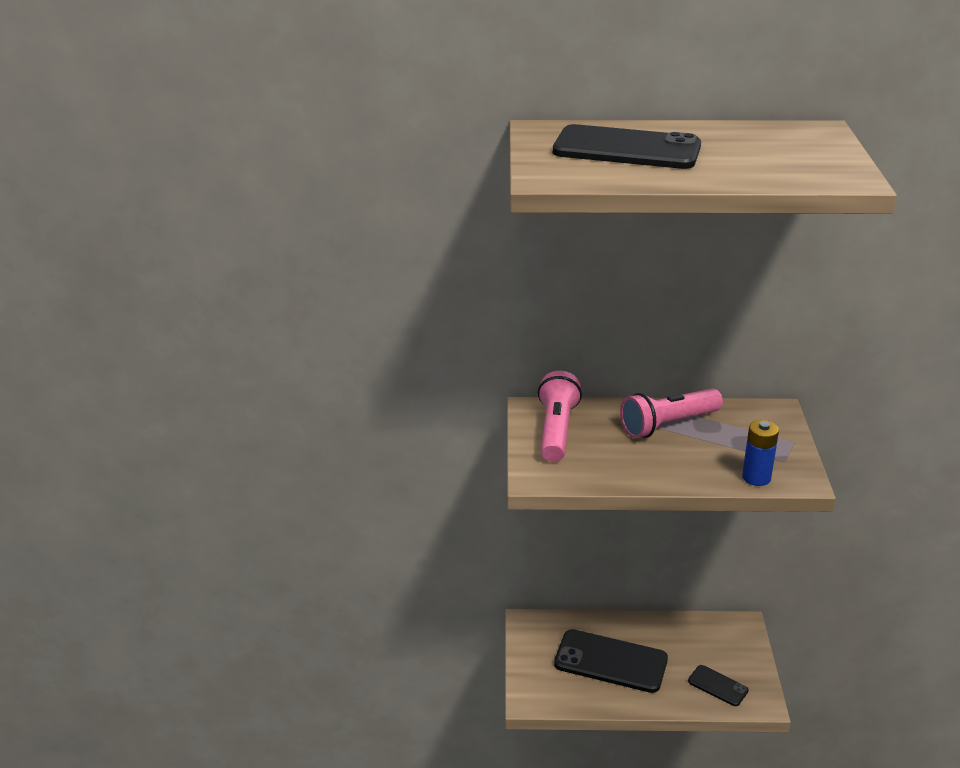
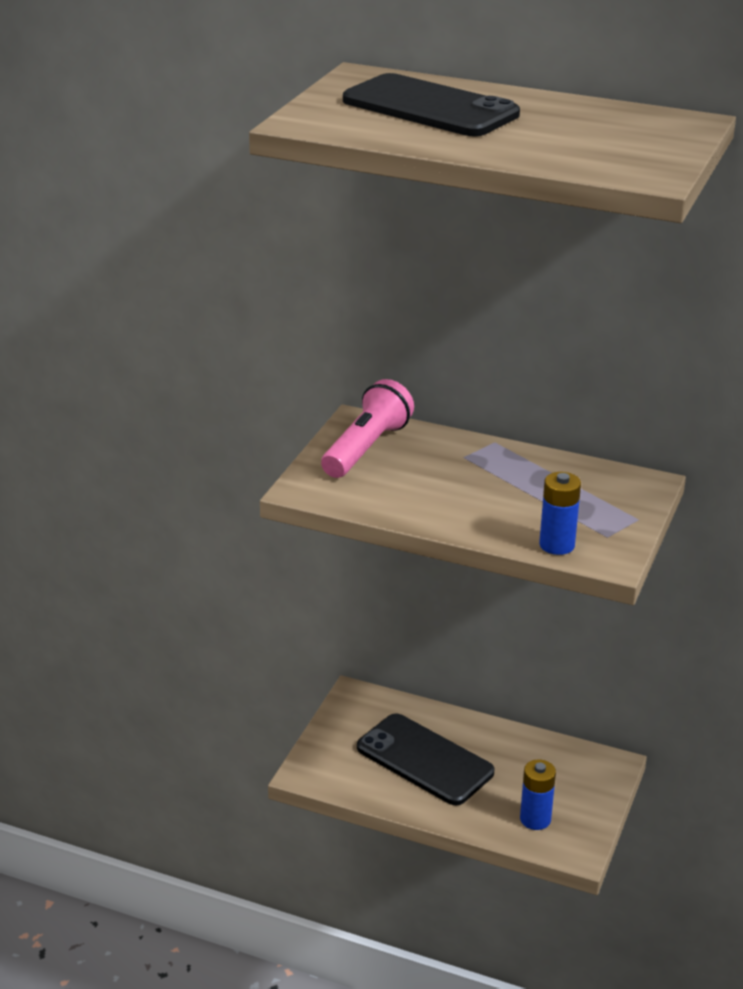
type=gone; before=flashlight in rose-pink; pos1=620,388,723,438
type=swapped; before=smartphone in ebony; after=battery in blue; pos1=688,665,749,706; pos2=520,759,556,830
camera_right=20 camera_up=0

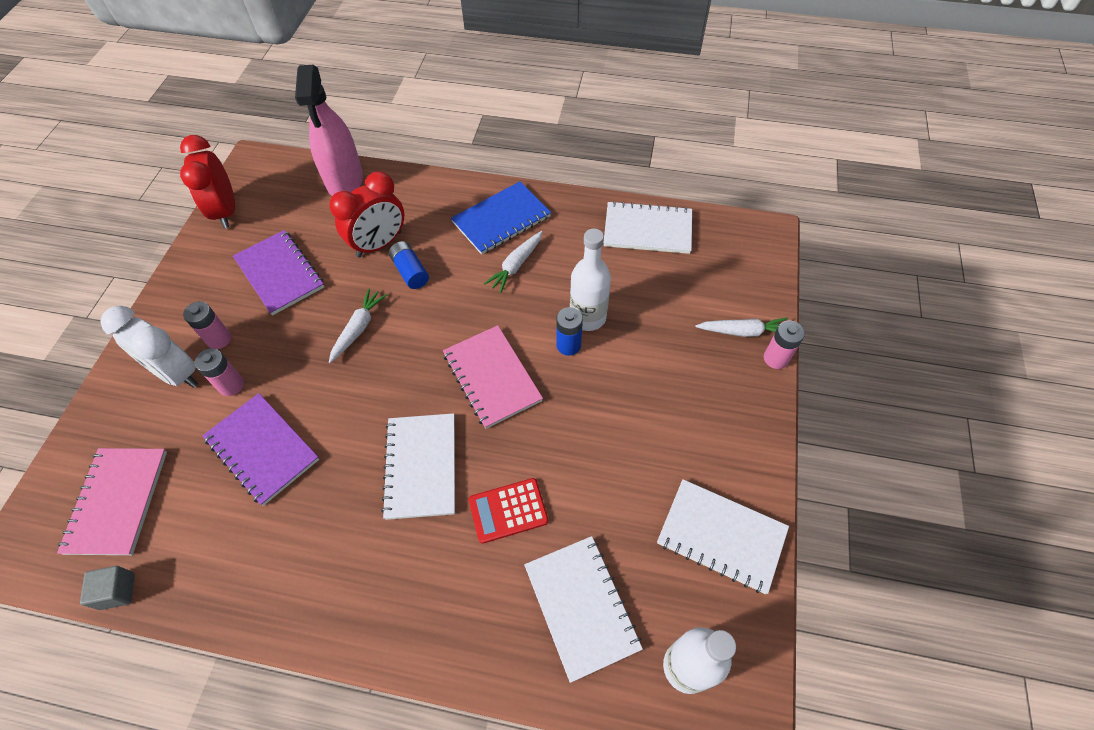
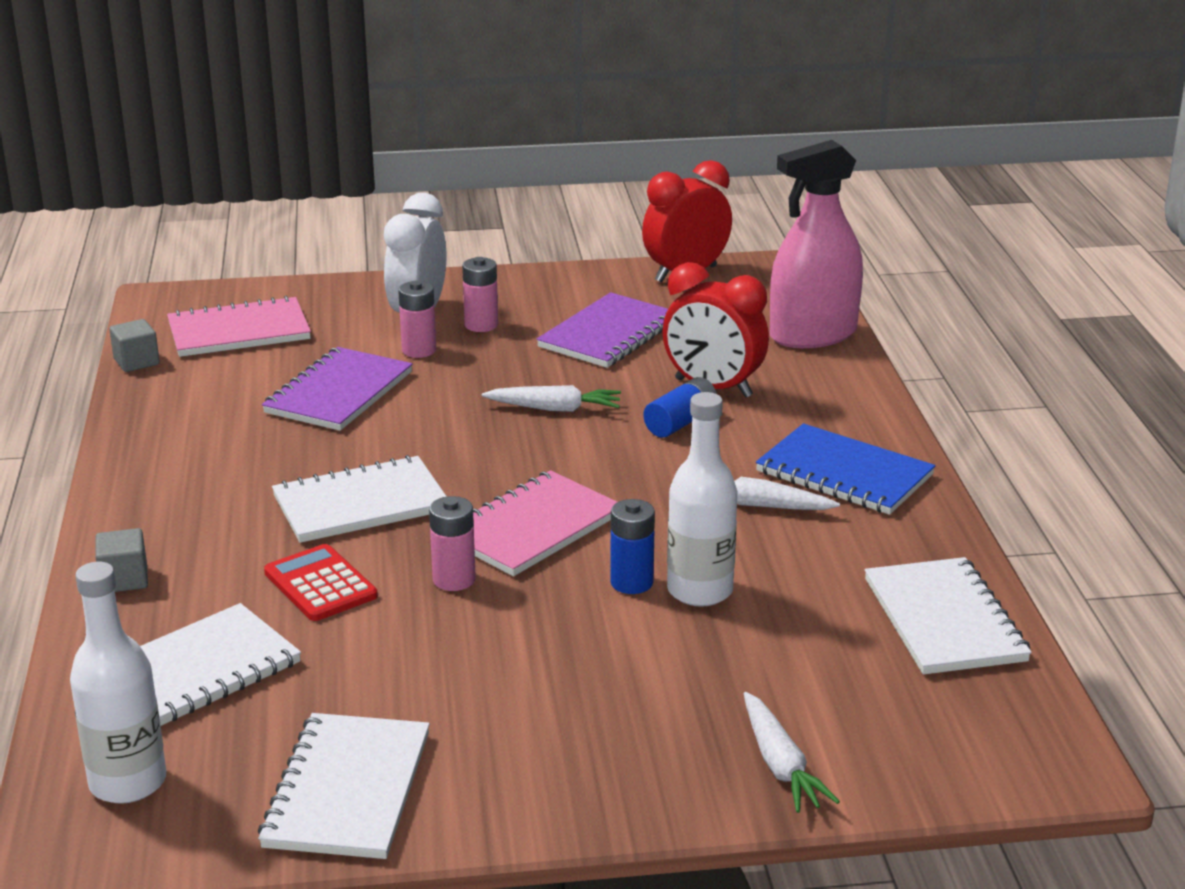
type=new; after=cube in grey; pos2=95,528,148,592
type=shifted; before=battery in rose-pink; pos1=764,321,805,369; pos2=429,496,476,591
camera_right=70 camera_up=-30

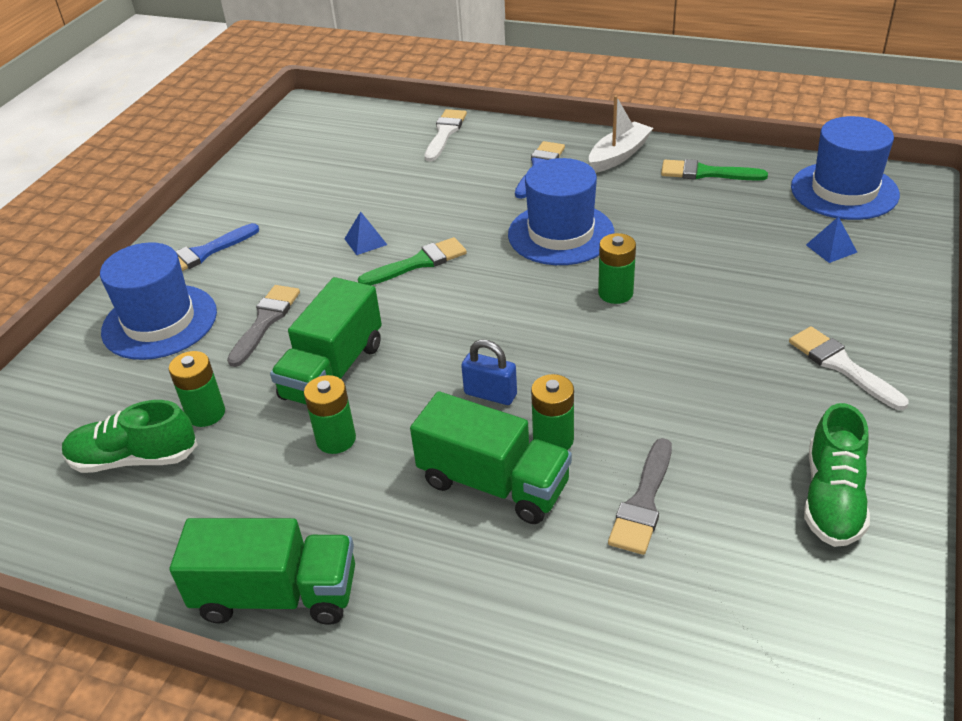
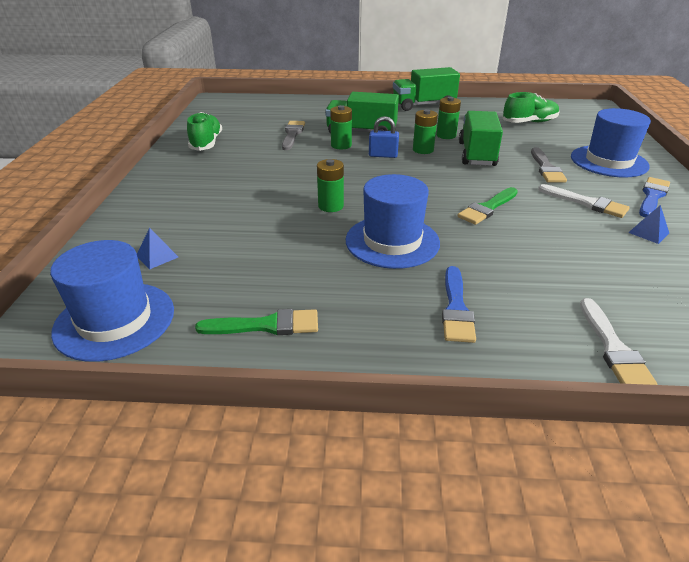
type=gone; before=boat in white; pos1=589,95,653,173
type=shifted; before=battery in emerald; pos1=169,351,225,427; pos2=413,109,438,154
type=shifted; before=pyramid shape in blue; pos1=344,211,387,255; pos2=628,205,669,244
type=shifted; before=brush in white; pos1=789,326,909,410; pos2=538,184,630,218
camera_right=160 camera_up=-5

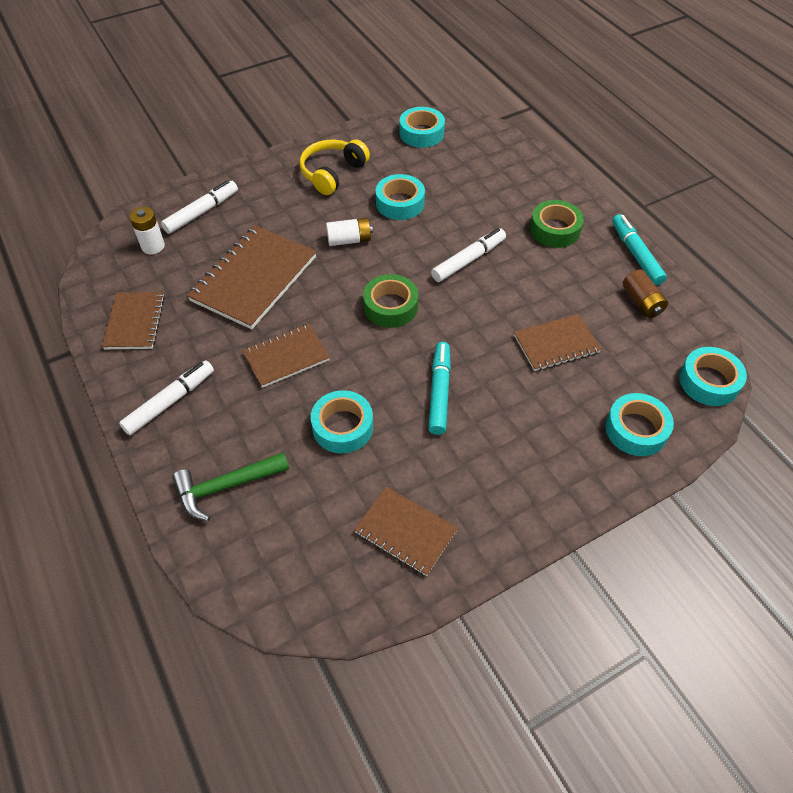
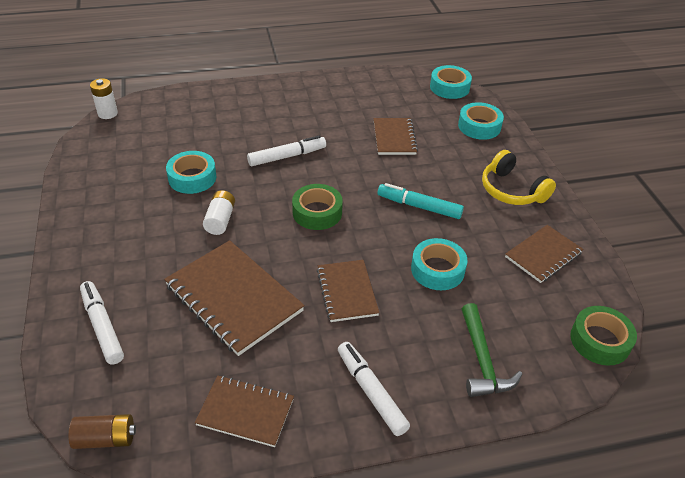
type=gone; before=sticky tape in teal; pos1=399,107,445,148
type=gone; before=marker pen in teal; pos1=612,214,667,285
type=shifted; before=battery in white; pos1=130,207,165,254; pos2=90,78,118,119
type=shifted; before=headphones in golden; pos1=300,139,370,195; pos2=482,150,556,205
type=shifted; before=sticky tape in emerald; pos1=530,200,584,248; pos2=570,306,637,366
type=shifted; before=battery in dark brown; pos1=623,270,668,318; pos2=68,414,136,449
type=rotated; before=marker pen in white; pos1=431,228,506,282; pos2=247,136,326,166; turn=90
camera_right=-75 camera_up=-10

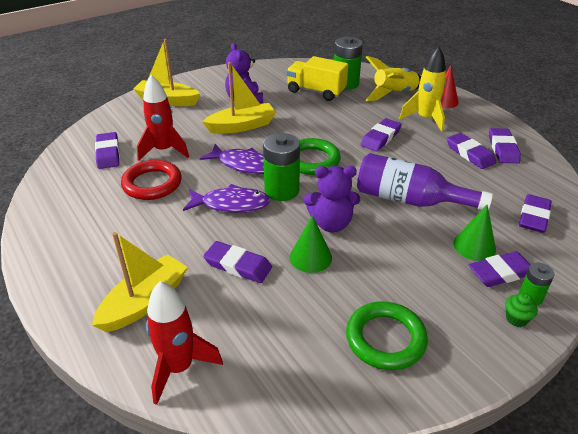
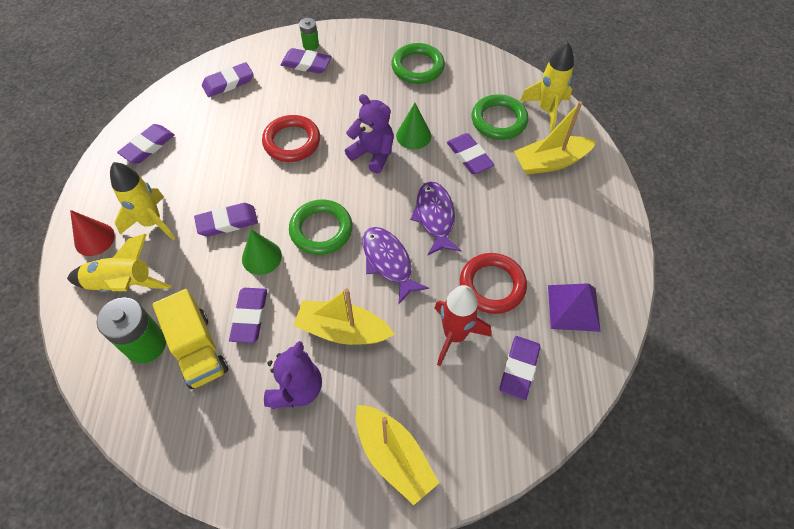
type=gone; before=battery in emerald; pos1=263,133,300,201
type=gone; before=cupcake in emerald; pos1=505,293,538,327
type=new; after=torus in emerald; pos2=472,94,528,140
type=new; after=pyramid shape in violet; pos2=548,283,601,332
type=shifted; before=eraser in violet; pos1=447,133,496,169; pos2=229,288,267,343
type=shifted; before=solid cone in emerald; pos1=453,205,496,261; pos2=242,229,282,275
type=swapped; before=flask in violet; after=torus in crimson; pos1=357,153,493,210; pos2=262,115,320,162
type=repainted; before=spaceship in crimson; after=spaceship in golden; pos1=146,281,223,405; pos2=520,42,574,132
type=rotated; before=fish in violet; pos1=183,184,271,213; pos2=410,182,461,255; turn=45
camera_right=-145 camera_up=20

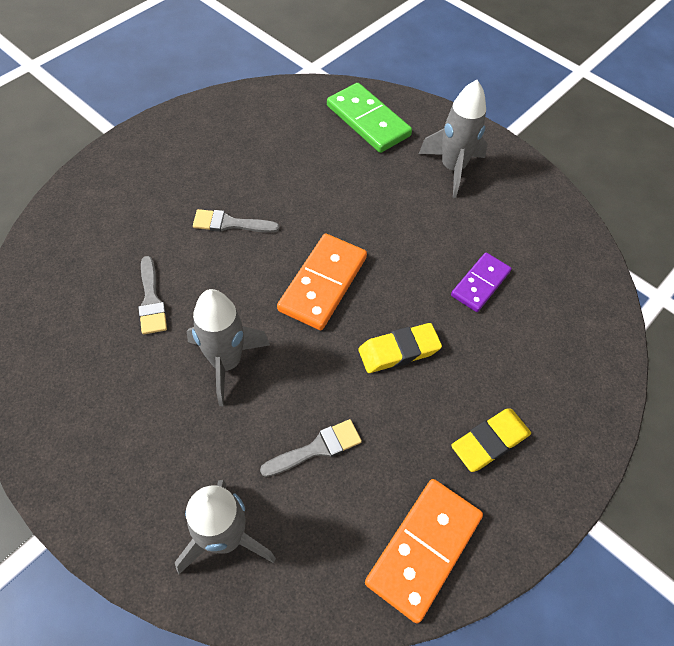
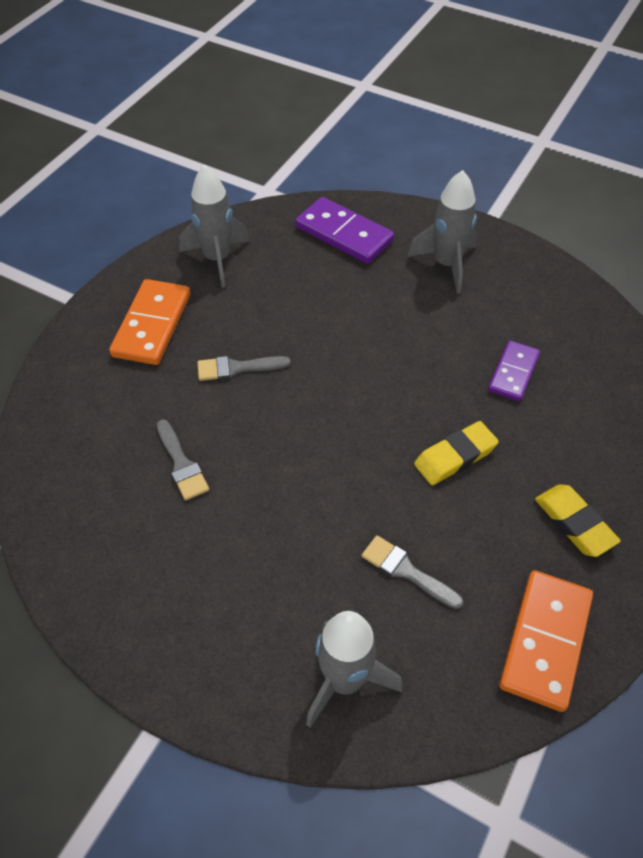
type=shifted; before=spaceship in grey; pos1=187,289,270,406; pos2=179,165,250,288
type=shifted; before=domino in orange; pos1=277,234,367,330; pos2=109,279,190,365
type=repainted; before=domino in emerald; after=domino in violet; pos1=327,83,412,153; pos2=295,197,394,264
type=rotated; before=brush in grey; pos1=260,419,362,477; pos2=361,535,463,609; turn=-105
type=rotated; before=eraser in golden; pos1=451,409,531,472; pos2=535,484,621,557; turn=-75
camera_right=-10 camera_up=-5

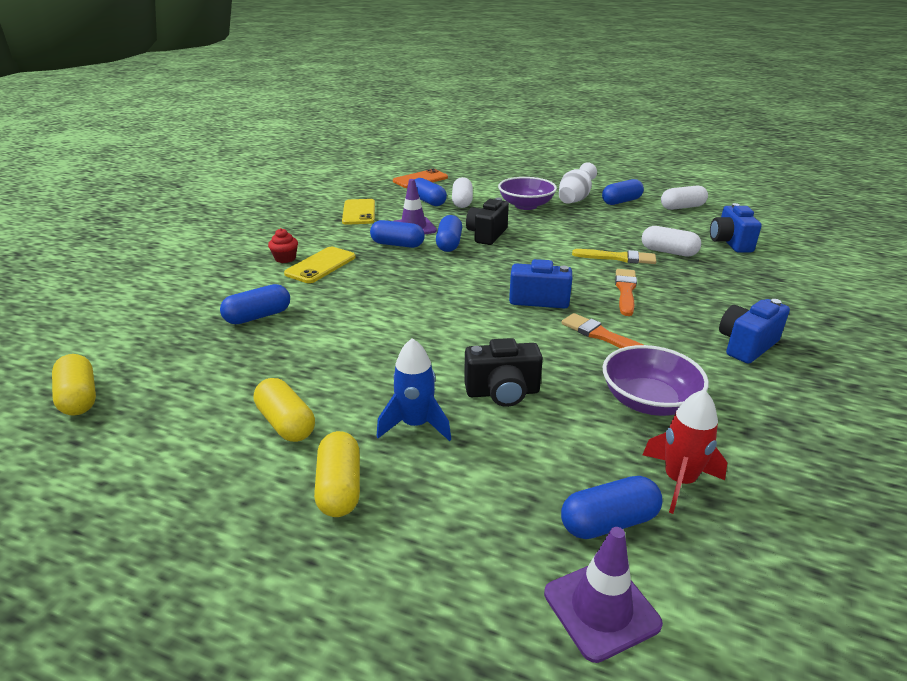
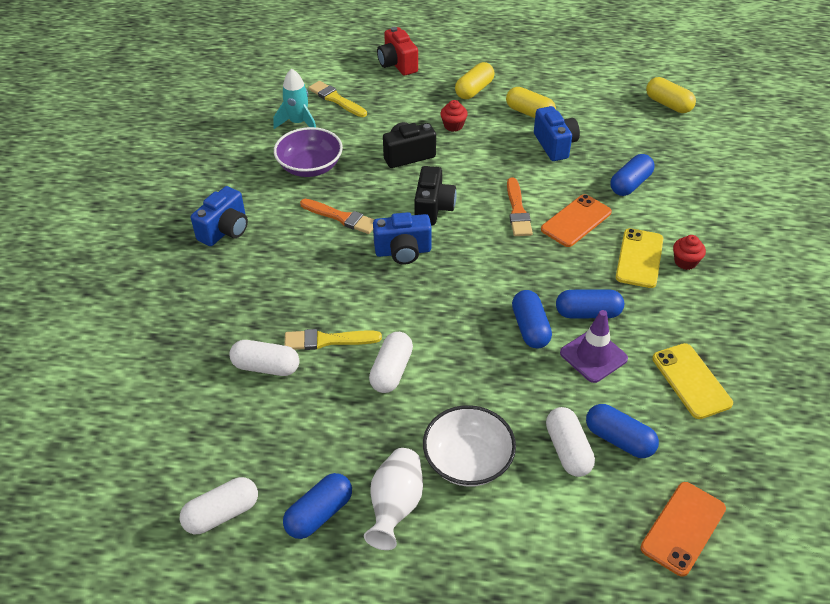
type=gone; before=road cone in violet; pos1=544,527,663,663
type=new; after=pill shape in white; pos2=369,332,413,393
type=new; after=camera in crimson; pos2=377,27,418,76
type=new; after=smartphone in orange; pos2=541,194,612,247
type=shifted; before=camera in ebony; pos1=466,198,509,245; pos2=414,166,457,226
type=shifted; before=brush in orange; pos1=615,269,637,316; pos2=507,178,533,236
type=shifted; before=camera in blue; pos1=710,203,762,253; pos2=534,106,580,161
type=swapped; before=spaceship in blue; after=cupcake in crimson; pos1=376,338,451,441; pos2=440,100,468,132
type=swapped; before=pill shape in blue; after=brush in golden; pos1=561,476,663,539; pos2=308,81,367,117
type=repainted; before=deep dish in violet; after=deep dish in white; pos1=498,177,557,210; pos2=423,405,516,487
type=repainted; before=spaceship in crimson; after=spaceship in teal; pos1=643,389,727,514; pos2=273,69,316,129
type=rotated; before=pill shape in golden; pos1=314,431,360,517; pos2=455,62,495,99; turn=60
camera_right=165 camera_up=15

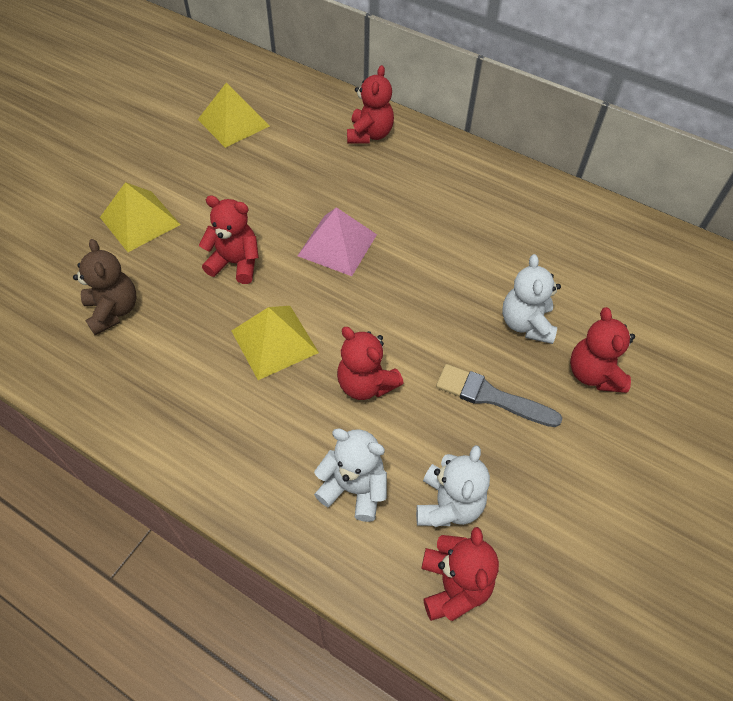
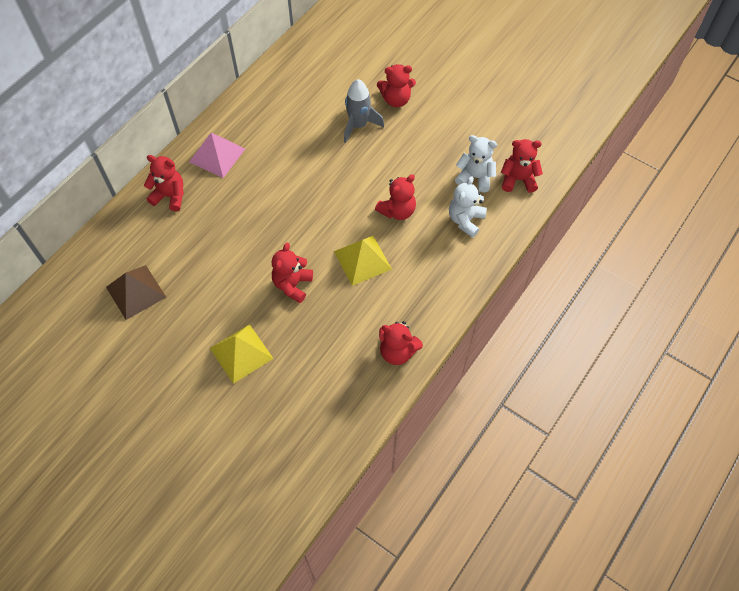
type=gone; before=stuffed bear in dark brown; pos1=73,239,137,335
type=gone; before=brush in grey; pos1=436,364,563,427
type=new; after=stuffed bear in crimson; pos2=379,321,423,365
type=shifted; before=pyramid shape in rose-pink; pos1=298,207,377,276; pos2=189,132,245,178
type=swapped; before=stuffed bear in white; after=spaceship in grey; pos1=502,254,561,344; pos2=344,79,384,143
type=repainted; before=pyramid shape in golden; after=pyramid shape in dark brown; pos1=197,83,269,148; pos2=106,265,166,320
camera_right=-85 camera_up=5

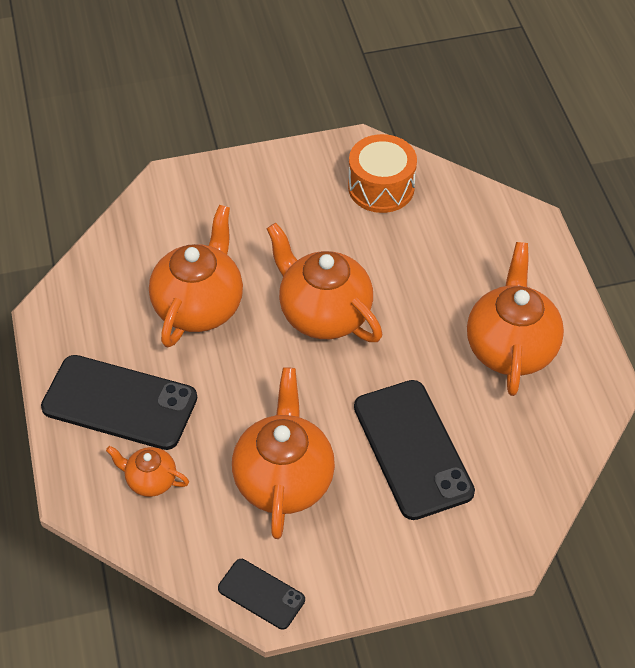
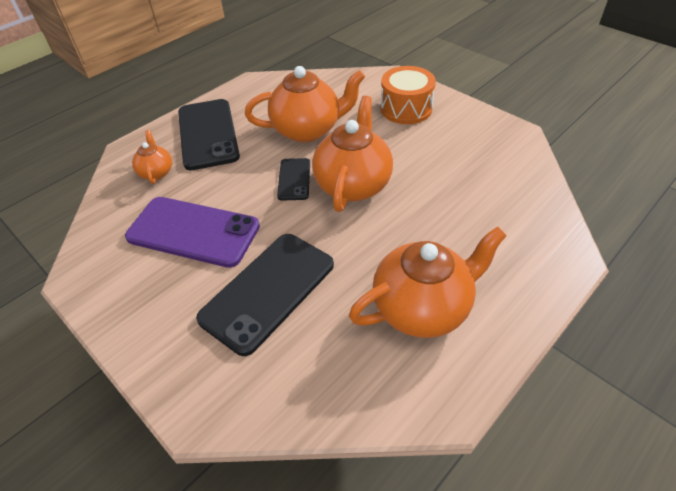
type=shifted; before=smartphone in ebony; pos1=218,559,305,630; pos2=277,158,310,201
type=shifted; before=drum in orange; pos1=348,134,417,213; pos2=381,66,436,124
type=swapped; before=teapot in orange; after=smartphone in violet; pos1=232,367,335,539; pos2=125,197,260,268
camera_right=60 camera_up=-5

